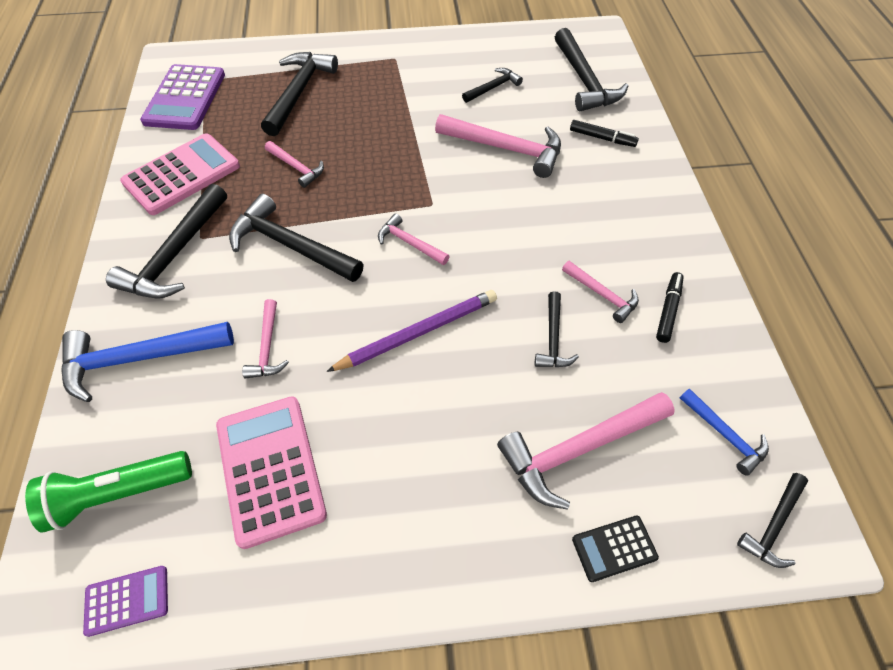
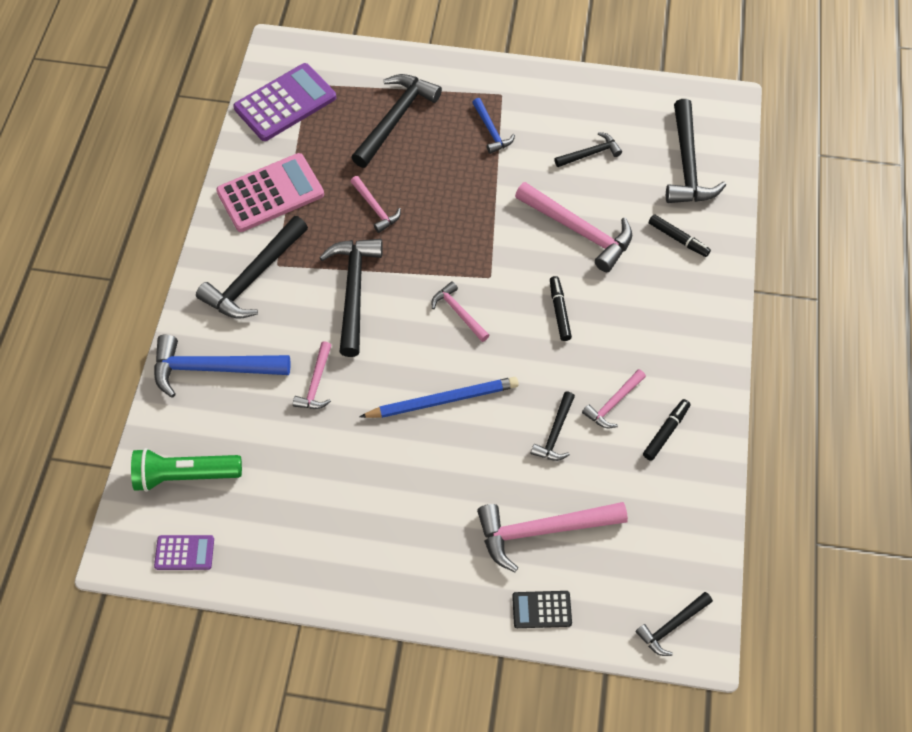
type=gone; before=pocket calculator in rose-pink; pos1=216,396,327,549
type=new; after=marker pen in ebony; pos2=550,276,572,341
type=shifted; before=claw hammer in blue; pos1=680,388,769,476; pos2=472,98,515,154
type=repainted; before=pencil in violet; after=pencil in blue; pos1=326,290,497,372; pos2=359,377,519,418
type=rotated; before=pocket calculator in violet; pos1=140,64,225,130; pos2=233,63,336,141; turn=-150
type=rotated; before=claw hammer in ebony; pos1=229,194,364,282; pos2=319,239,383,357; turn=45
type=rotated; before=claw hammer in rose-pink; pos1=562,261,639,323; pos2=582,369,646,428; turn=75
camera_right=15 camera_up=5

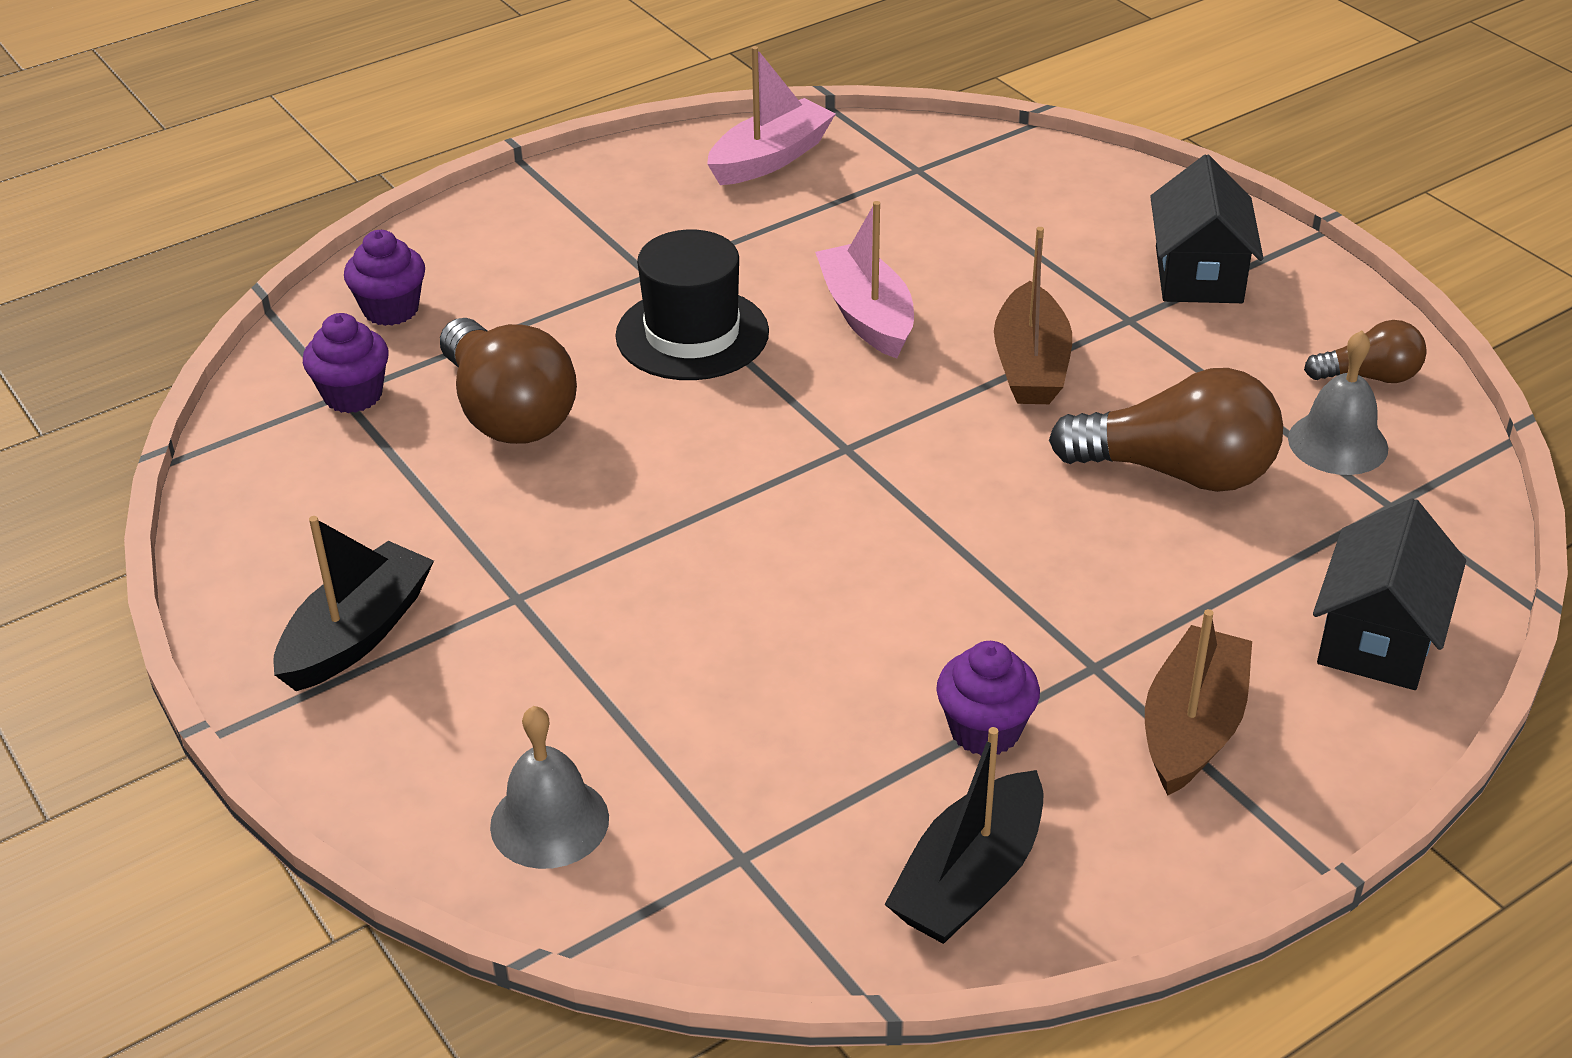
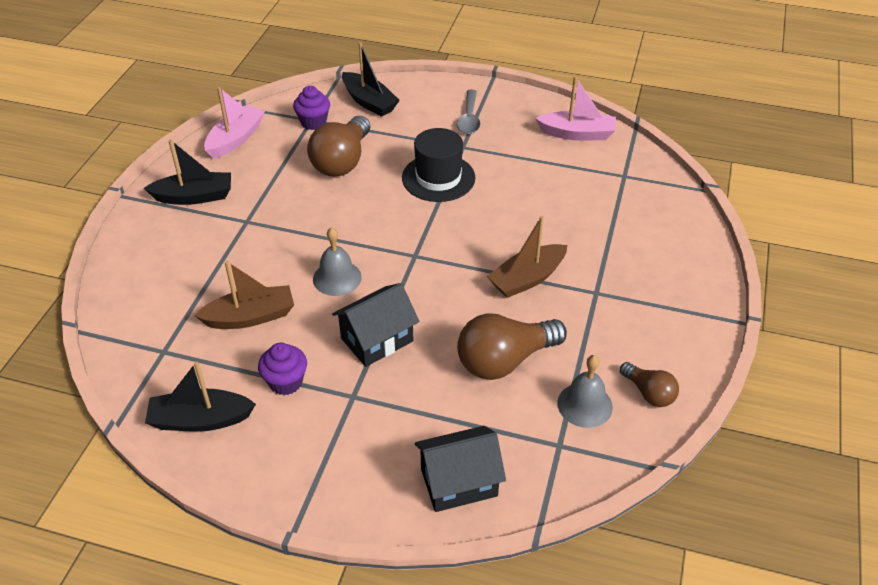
type=new; after=tablespoon in grey; pos2=457,90,480,134
type=shifted; before=hand bell in grey; pos1=490,706,609,869; pos2=313,227,362,296
type=shifted; before=boat in rose-pink; pos1=815,201,914,358; pos2=204,87,265,159
type=shifted; before=boat in dark brown; pos1=1145,609,1252,796; pos2=194,261,294,329
type=shifted; before=cottage in ebony; pos1=1150,155,1263,303; pos2=332,283,419,367
type=swapped; before=cupcake in violet; after=boat in ebony; pos1=344,230,425,326; pos2=342,42,400,117
type=rotated; before=bulb in dark brown; pos1=1049,368,1283,492; pos2=457,313,567,380; turn=90
camera_right=50 camera_up=5

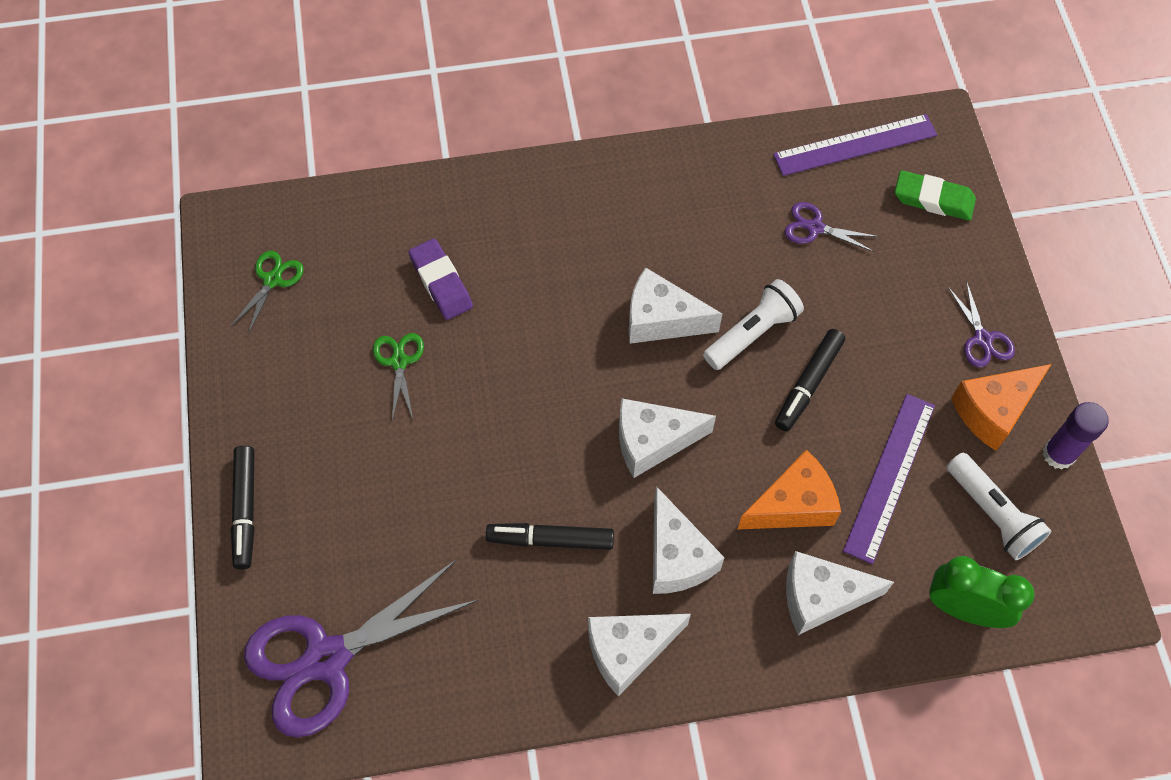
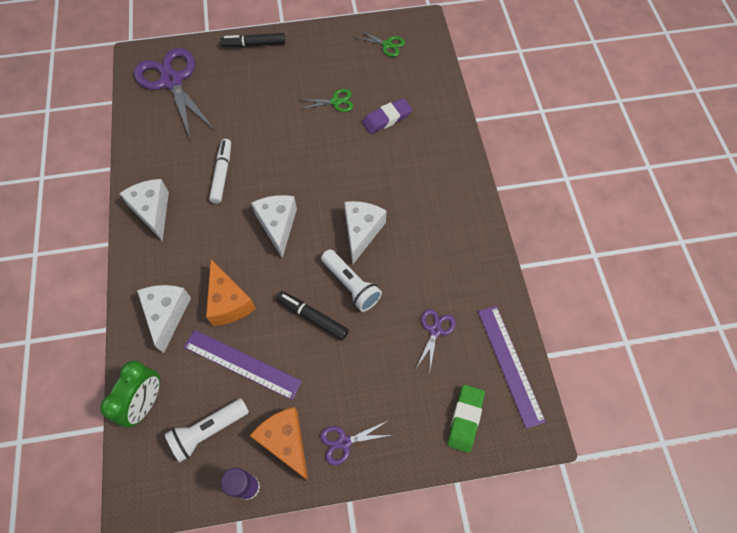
type=gone; before=cheese wedge in white; pos1=653,486,725,594
type=repainted; before=marker pen in ebony; after=marker pen in white; pos1=486,523,614,550; pos2=209,139,231,204
camera_right=90 camera_up=0

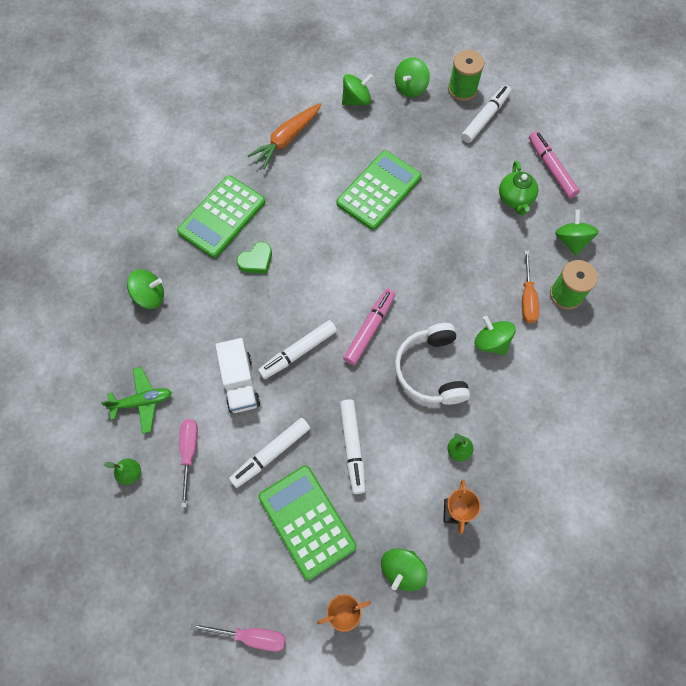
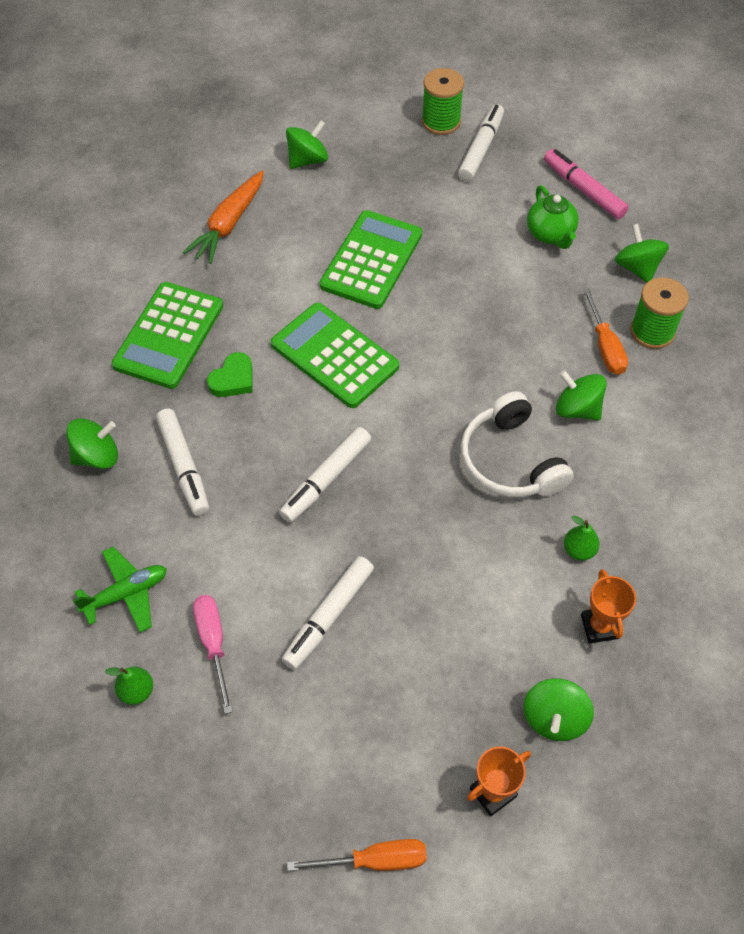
type=gone; before=truck in white; pos1=215,338,260,413
type=gone; before=marker pen in rose-pink; pos1=343,288,396,365
type=gone; before=toy top in emerald; pos1=395,57,430,97
type=shifted; before=pocket calculator in emerald; pos1=258,465,357,580; pos2=271,302,399,408
type=shifted; before=marker pen in white; pos1=340,399,366,494; pos2=156,409,209,516
type=repainted; before=screwdriver in rose-pink; after=screwdriver in orange; pos1=191,623,286,652; pos2=287,839,427,871
camera_right=-15 camera_up=-10

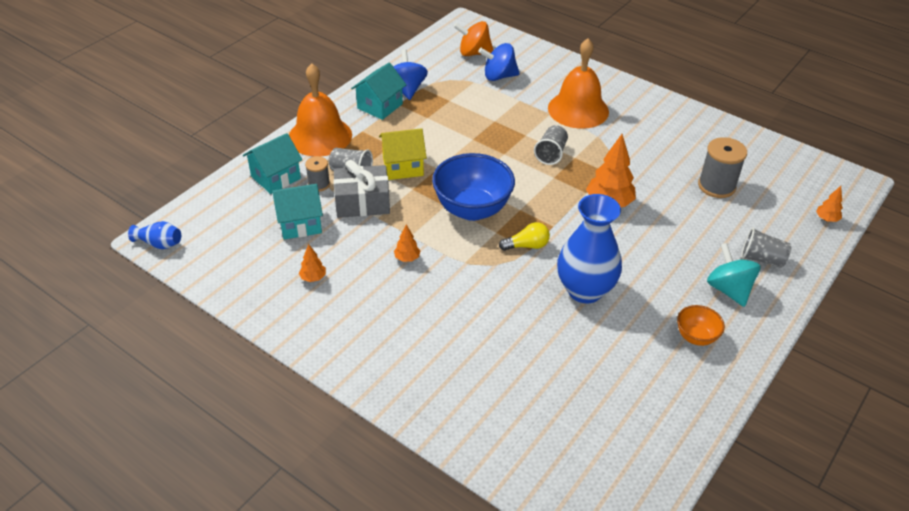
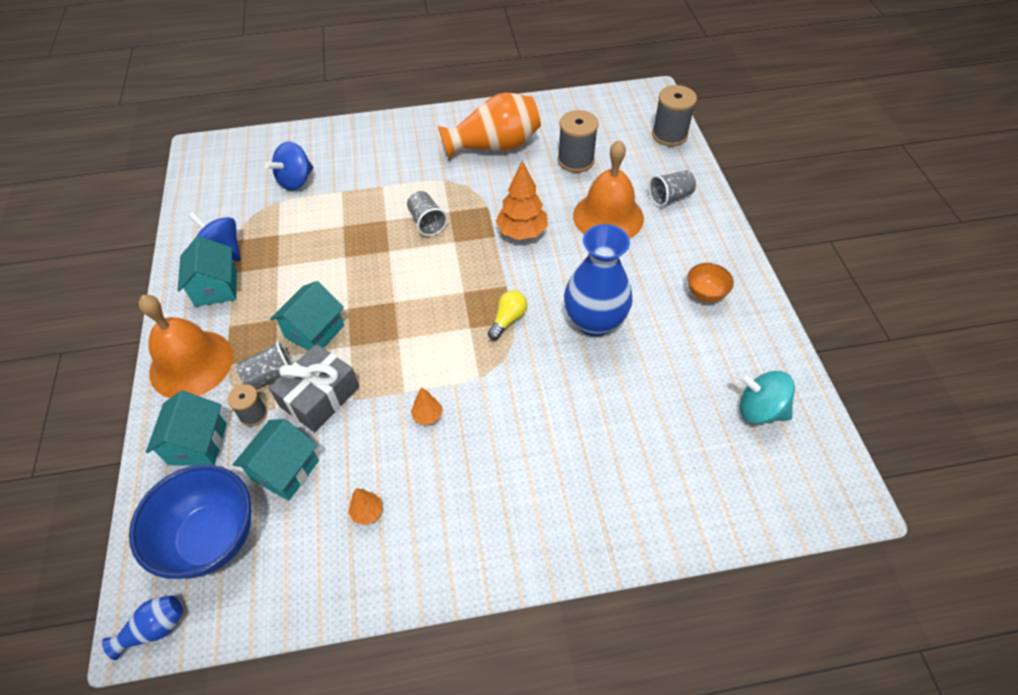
type=gone; before=toy top in orange; pos1=454,21,493,56
type=new; after=tall vase in orange; pos2=438,93,541,159
type=shifted; before=deep dish in blue; pos1=432,153,515,221; pos2=129,465,251,579
type=shifted; before=hand bell in orange; pos1=548,38,609,129; pos2=573,140,644,239
type=shifted; before=toy top in teal; pos1=707,243,760,307; pos2=739,371,795,424
type=swapped; before=toy tree in orange; after=reel of thread in grey; pos1=816,186,843,222; pos2=652,85,697,146
type=repainted; before=cottage in golden; after=cottage in teal; pos1=379,128,427,180; pos2=270,281,344,351
camera_right=-45 camera_up=10

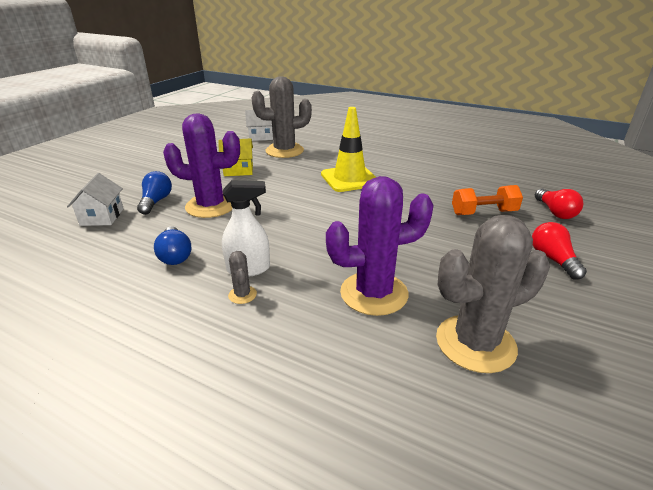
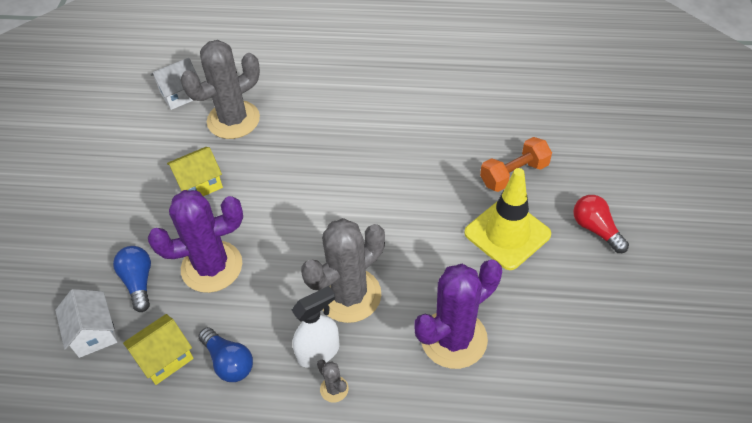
type=gone; before=bulb in crimson; pos1=535,189,583,219
type=new; after=cottage in golden; pos2=123,314,193,385
type=shifted; before=road cone in golden; pos1=321,107,376,192; pos2=464,168,551,270
type=shifted; before=saguaro cactus in grey; pos1=436,215,550,373; pos2=301,218,385,323
camera_right=-20 camera_up=20

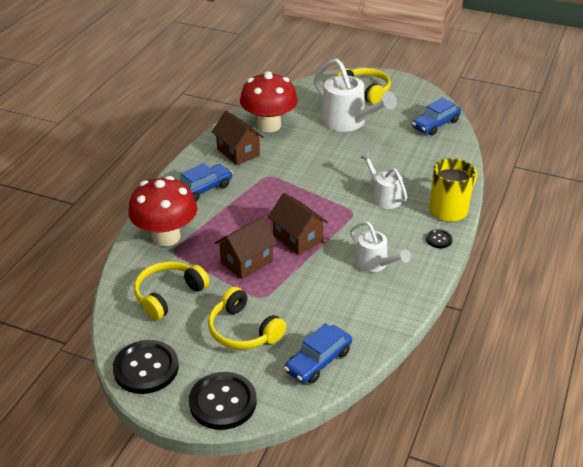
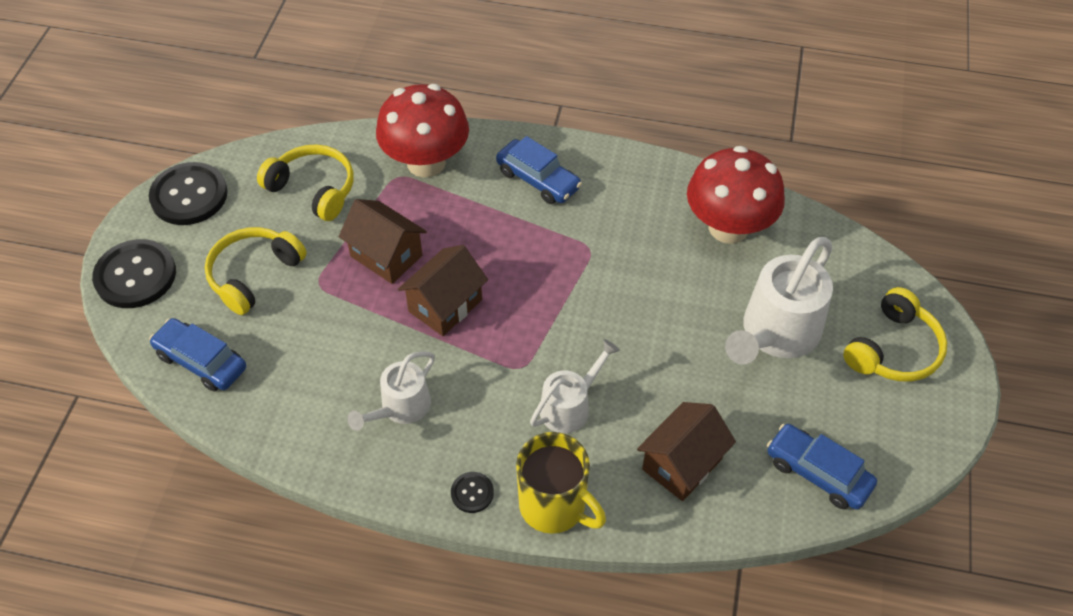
type=shifted; before=cottage in dark brown; pos1=212,111,264,165; pos2=637,402,736,501
camera_right=80 camera_up=15

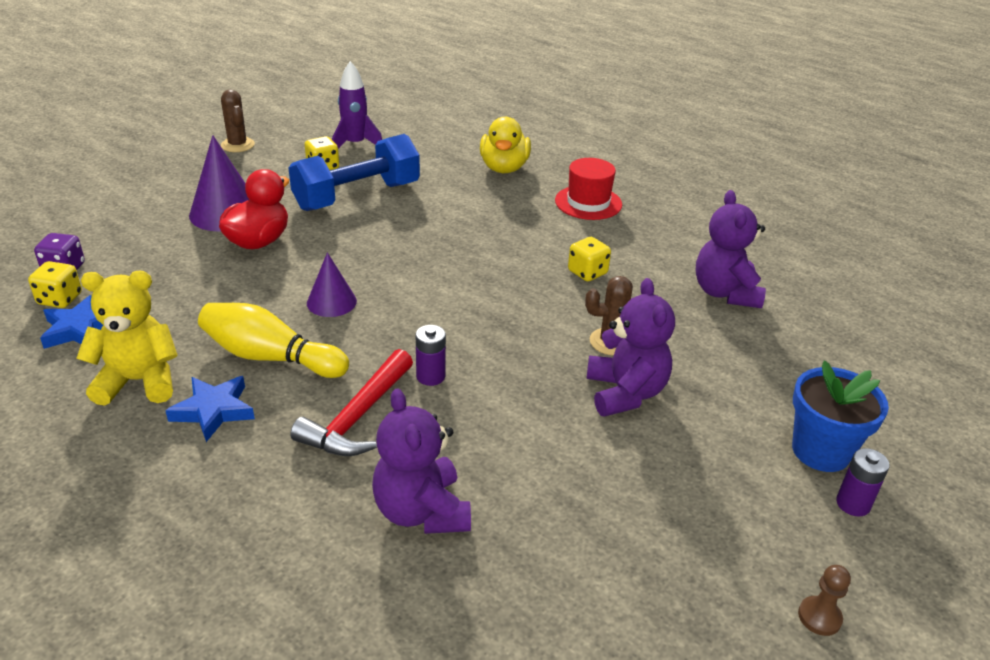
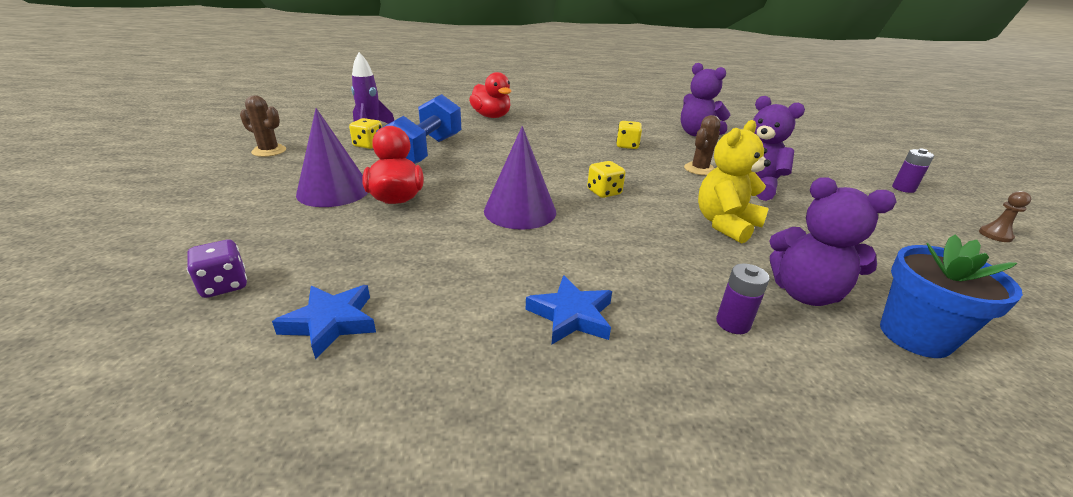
type=gone; before=skittle in golden; pos1=198,303,349,378
type=gone; before=claw hammer in crimson; pos1=290,349,413,456
type=gone; before=tall hat in crimson; pos1=555,158,622,220
type=shifted; before=dice in golden; pos1=28,261,82,308; pos2=587,161,625,198
type=shifted; before=stuffed bear in golden; pos1=76,271,178,406; pos2=698,120,771,244
type=shifted; before=battery in violet; pos1=416,325,446,386; pos2=716,264,770,334
type=shifted; before=potted plant in blue; pos1=792,361,889,472; pos2=880,235,1023,358
type=repainted; before=rubber duck in golden; after=rubber duck in crimson; pos1=480,117,531,173; pos2=469,72,511,118
type=scaled; before=solid cone in violet; pos1=307,252,357,317; pos2=484,126,556,230; scale=1.63
camera_right=-40 camera_up=-5

